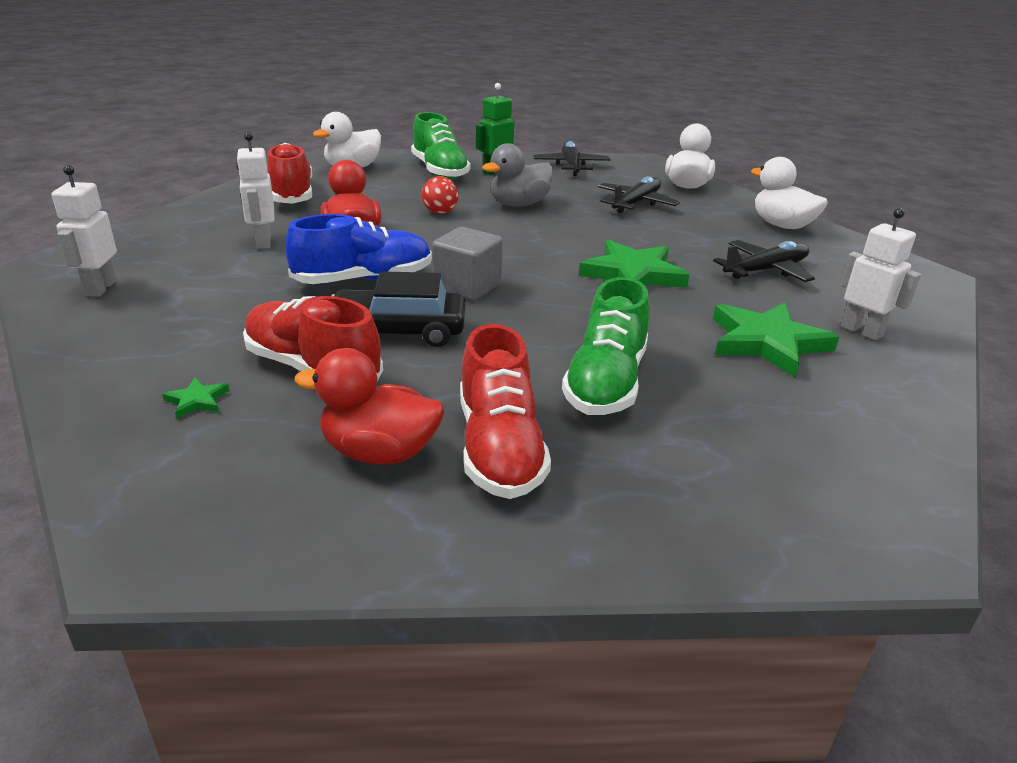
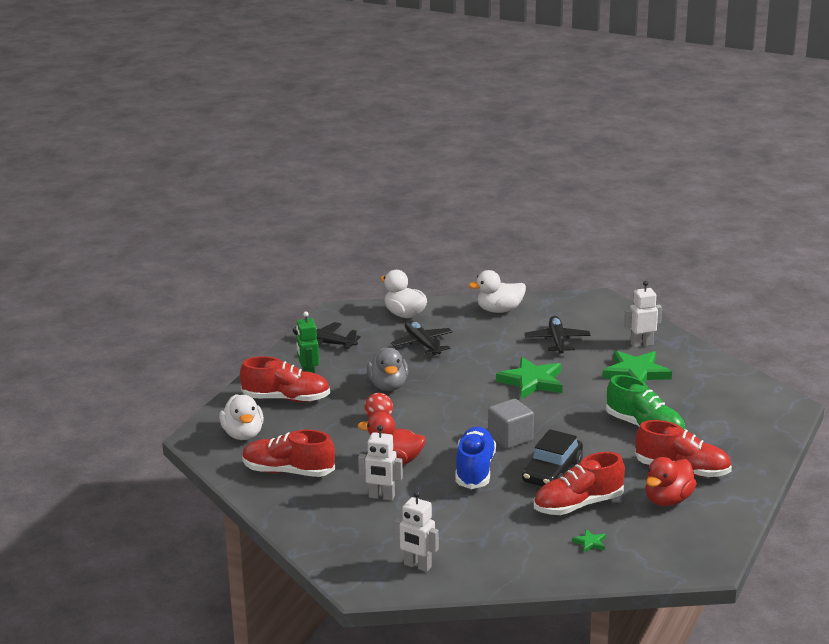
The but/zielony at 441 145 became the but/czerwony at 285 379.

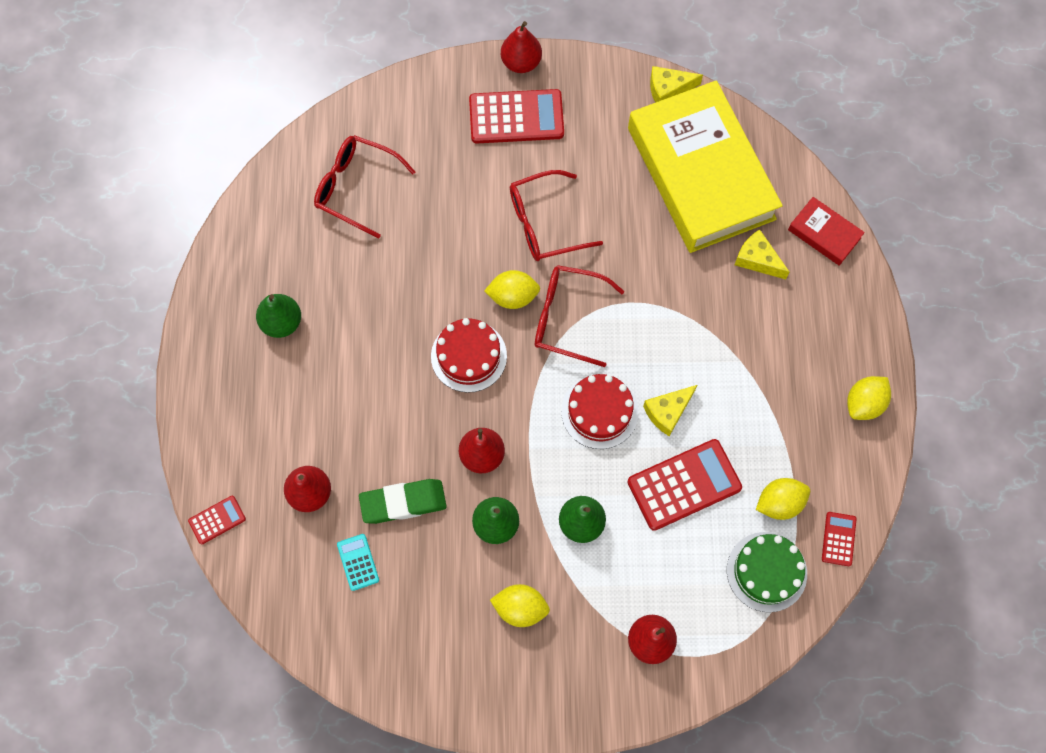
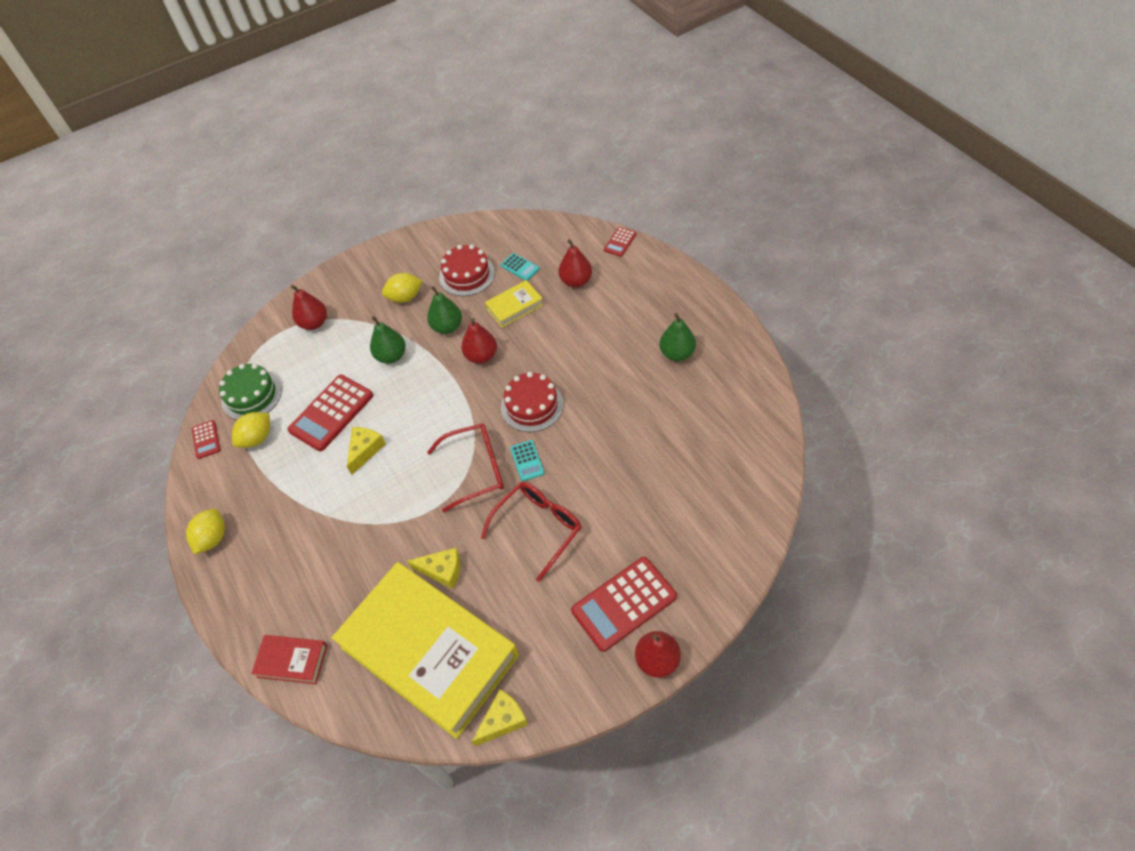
The okulary/czerwony at 364 187 disappeared. The gumka do mazania/zielony at 403 501 was replaced by the książka/żółty at 514 304. The cytryna/żółty at 512 289 was replaced by the kalkulator/turkusowy at 527 460. The tort/czerwony moved from 599 411 to 467 270. The ser/żółty moved from 762 254 to 433 568.

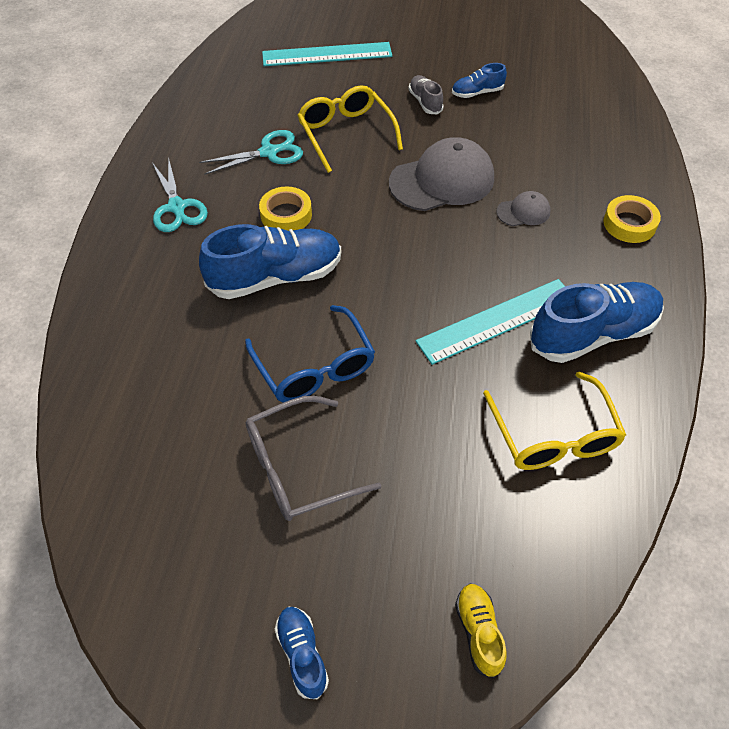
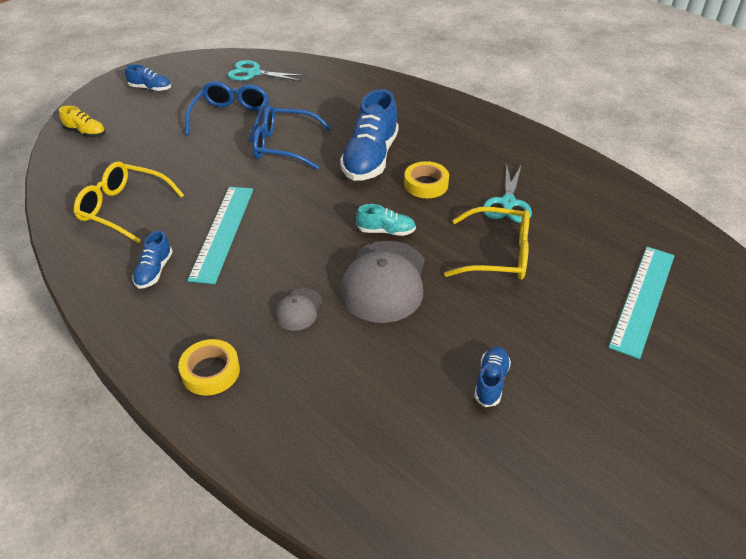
The nożyczki/turkusowy moved from 180 194 to 266 70. The okulary/szary at 313 458 became the okulary/niebieski at 227 111. The but/szary at 426 94 disappeared. The but/niebieski at 597 322 changed to 0.49 times the size. The but/turkusowy at 386 220 appeared.

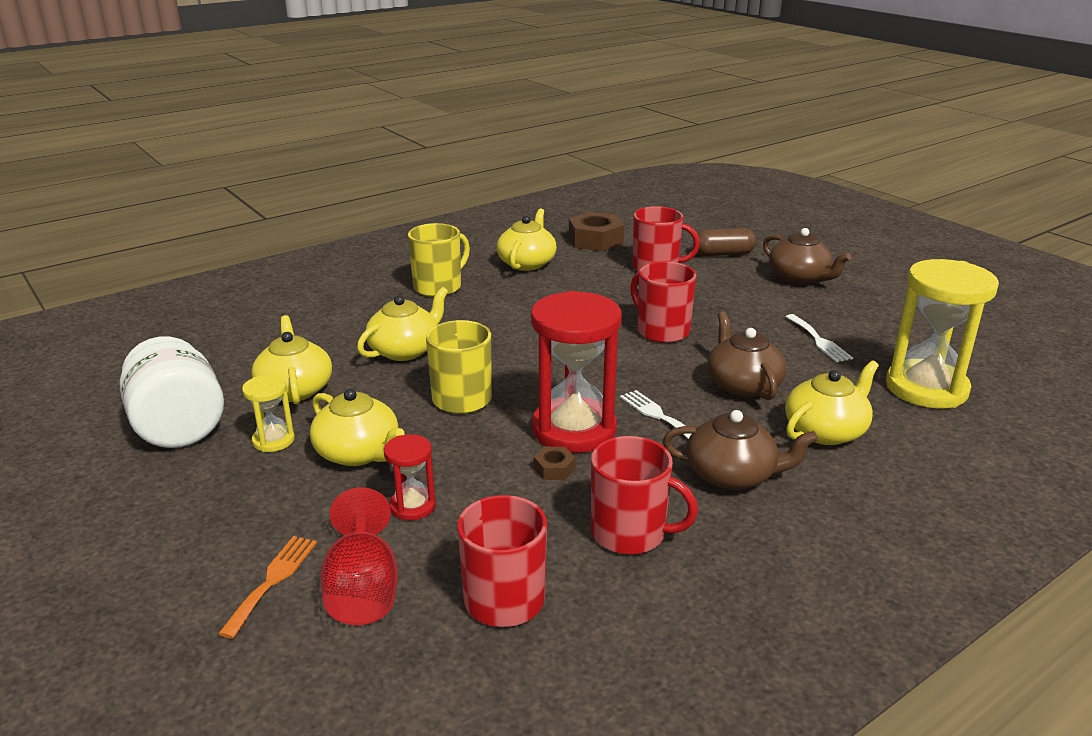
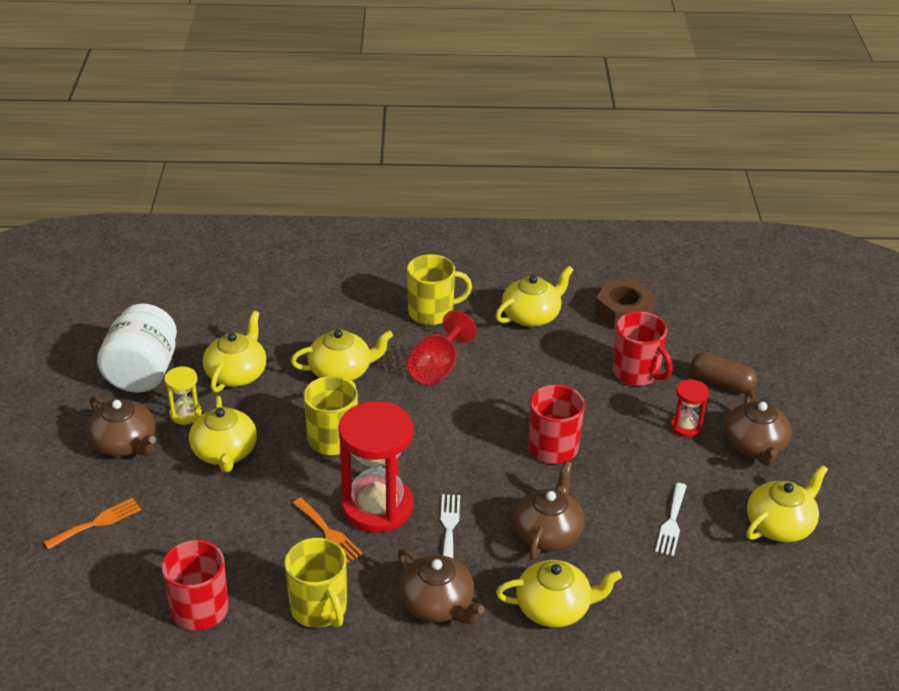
The kielich/czerwony moved from 359 556 to 441 348. The klepsydra/czerwony moved from 410 477 to 690 408. The nakrętka/brązowy at 555 463 was replaced by the widelec/pomarańczowy at 328 530. The kubek/czerwony at 644 495 became the kubek/żółty at 315 583. The klepsydra/żółty at 942 334 disappeared. The imbryk/brązowy at 121 426 appeared. The imbryk/żółty at 787 503 appeared.

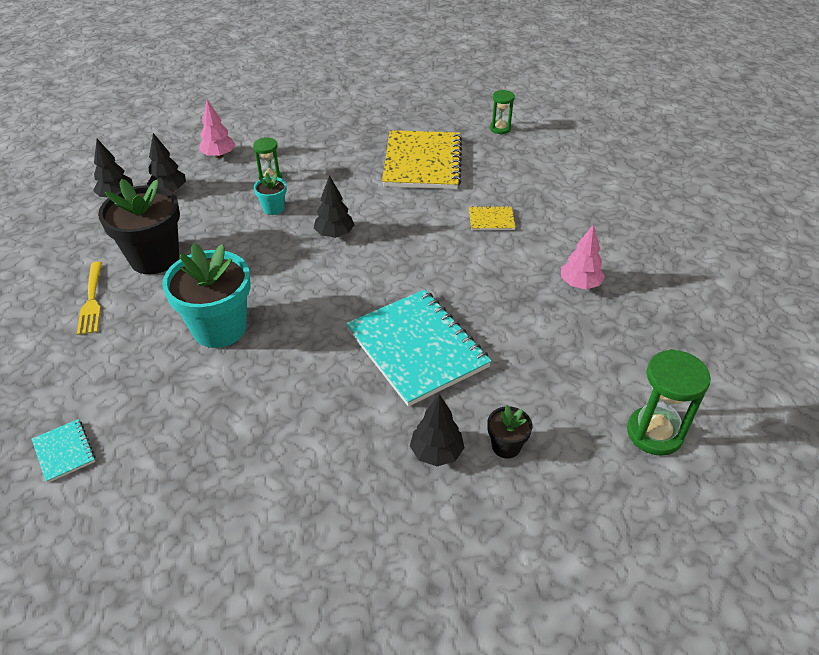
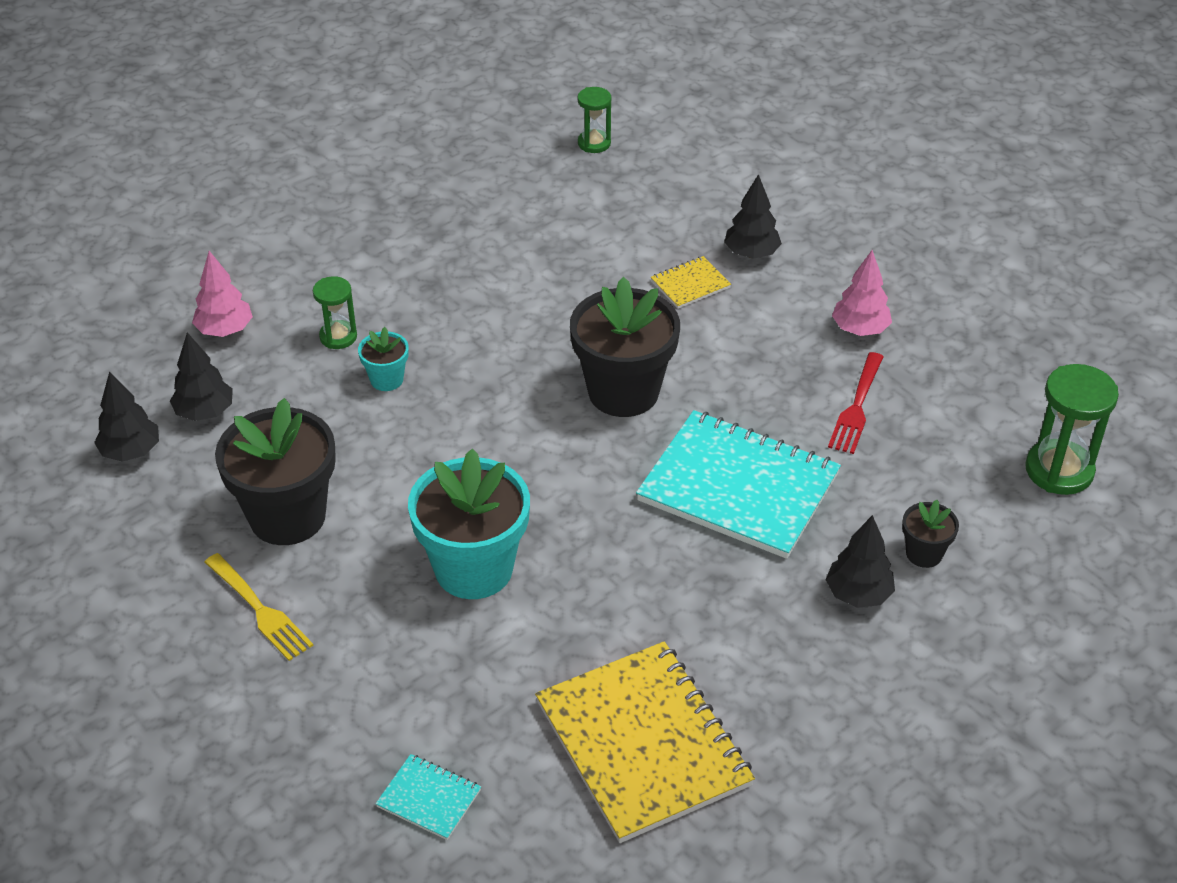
The drzewko/czarny moved from 334 206 to 753 216. The zeszyt/żółty moved from 422 159 to 645 742. The doniczka/czarny at 625 347 appeared. The widelec/czerwony at 856 403 appeared.

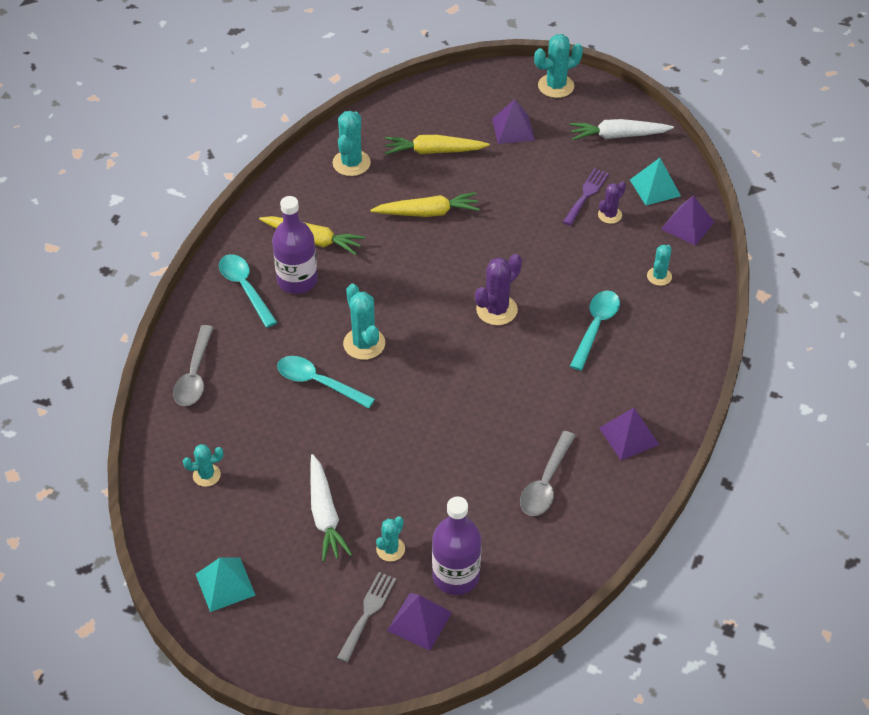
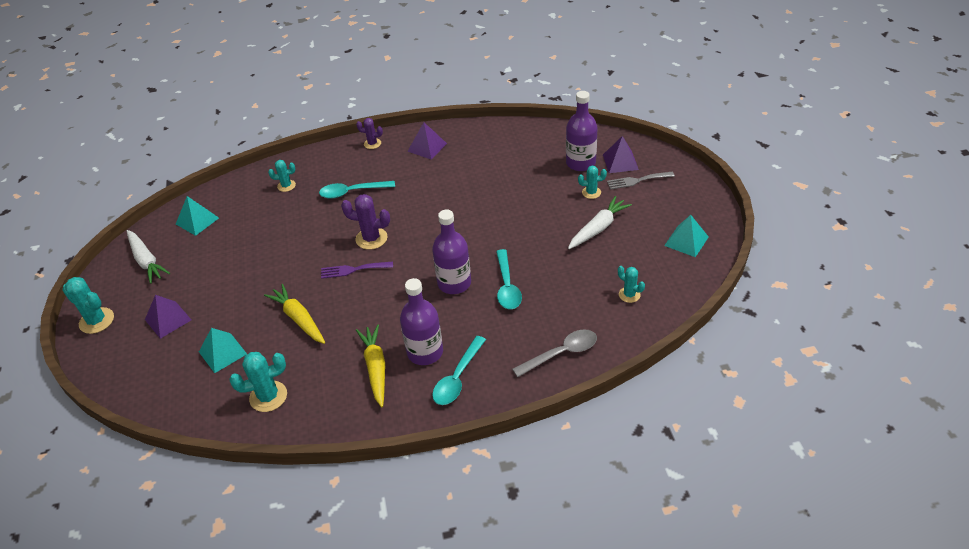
The kaktus/turkusowy at 364 322 was replaced by the butelka/fioletowy at 451 251. The marchewka/żółty at 437 145 was replaced by the piramida/turkusowy at 223 350. The łyżka/szary at 548 473 disappeared. The widelec/fioletowy moved from 586 197 to 357 270. The kaktus/fioletowy moved from 612 202 to 369 133. The piramida/fioletowy at 687 220 disappeared.

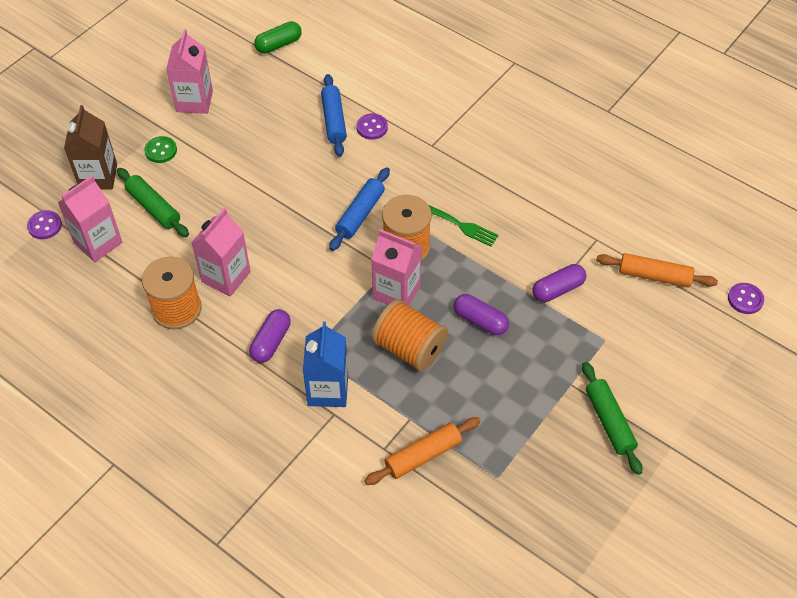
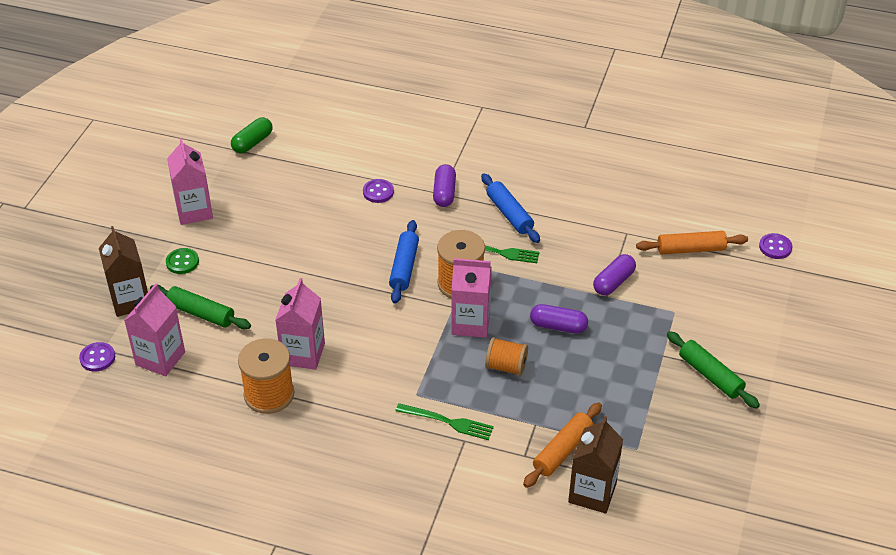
The kapsułka/fioletowy moved from 270 336 to 444 185. The karton mleka/niebieski at 325 364 was replaced by the widelec/zielony at 444 421. The wałek do ciasta/niebieski moved from 334 115 to 510 208. The szpulka/pomarańczowy at 410 335 changed to 0.64 times the size. The karton mleka/brązowy at 595 465 appeared.

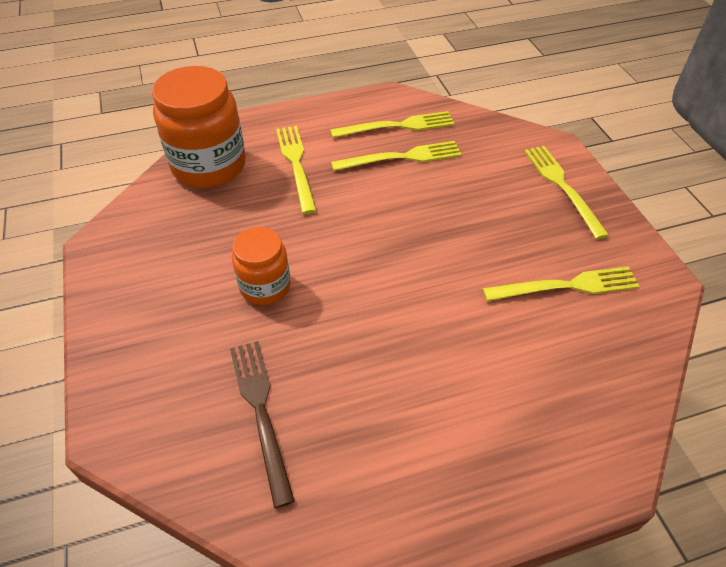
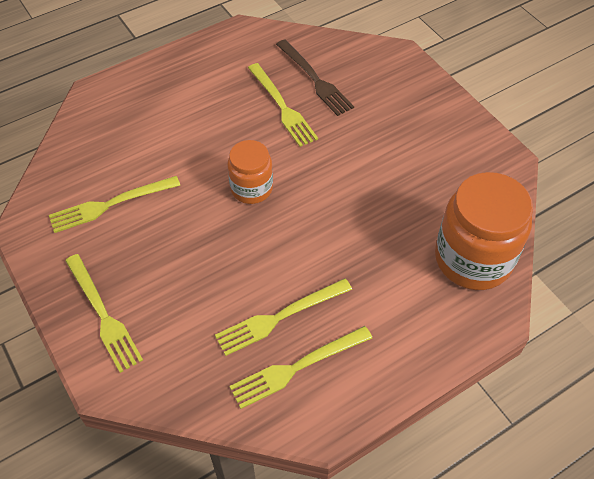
The słoik/pomarańczowy moved from 261 266 to 250 172. The widelec/żółty moved from 296 170 to 283 105.

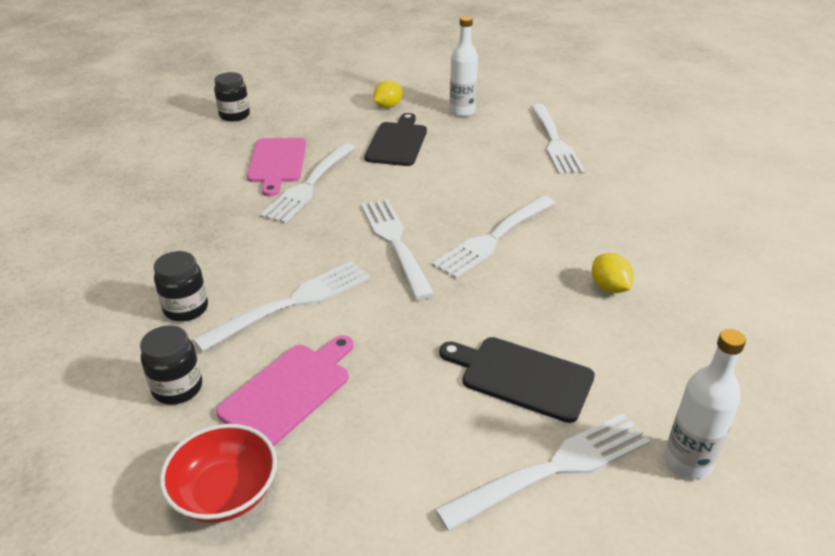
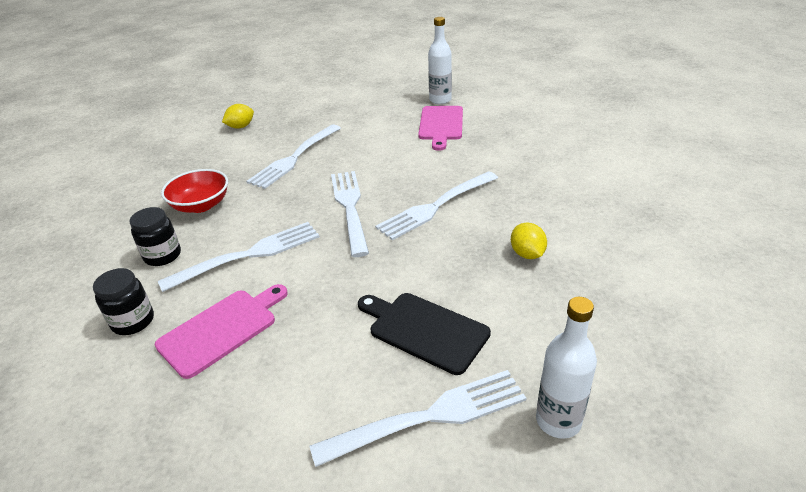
The miska/czerwony moved from 218 473 to 194 191. The słoik/czarny at 232 97 disappeared. The deska do krojenia/różowy moved from 276 167 to 440 128. The deska do krojenia/czarny at 395 139 disappeared. The cytryna/żółty moved from 387 94 to 238 116. The widelec/biały at 557 139 disappeared.

